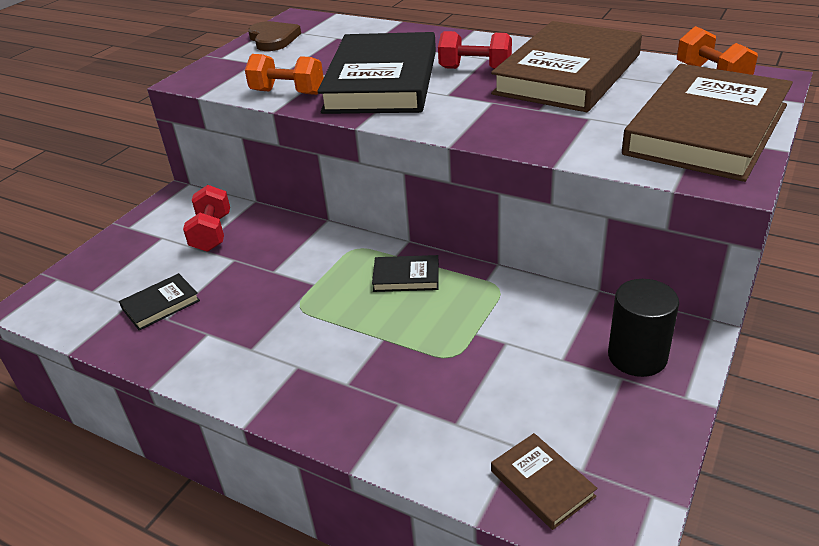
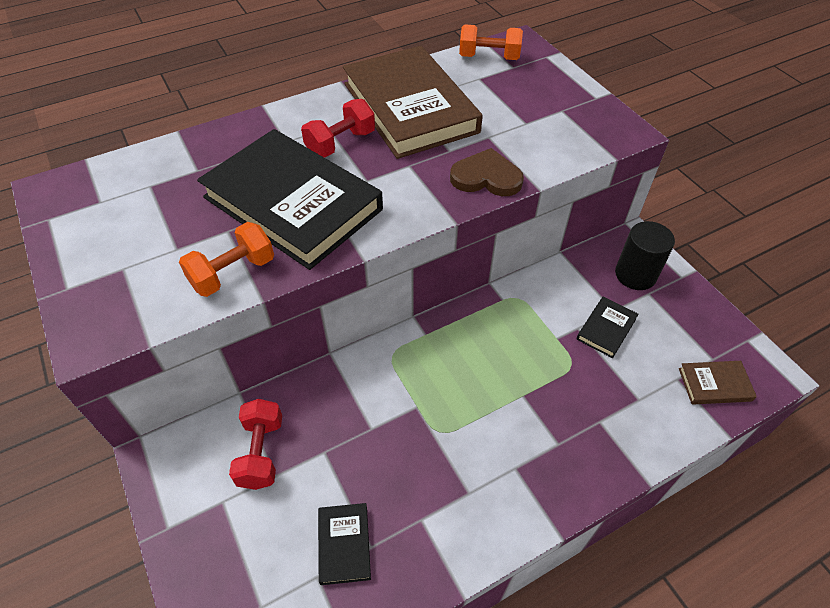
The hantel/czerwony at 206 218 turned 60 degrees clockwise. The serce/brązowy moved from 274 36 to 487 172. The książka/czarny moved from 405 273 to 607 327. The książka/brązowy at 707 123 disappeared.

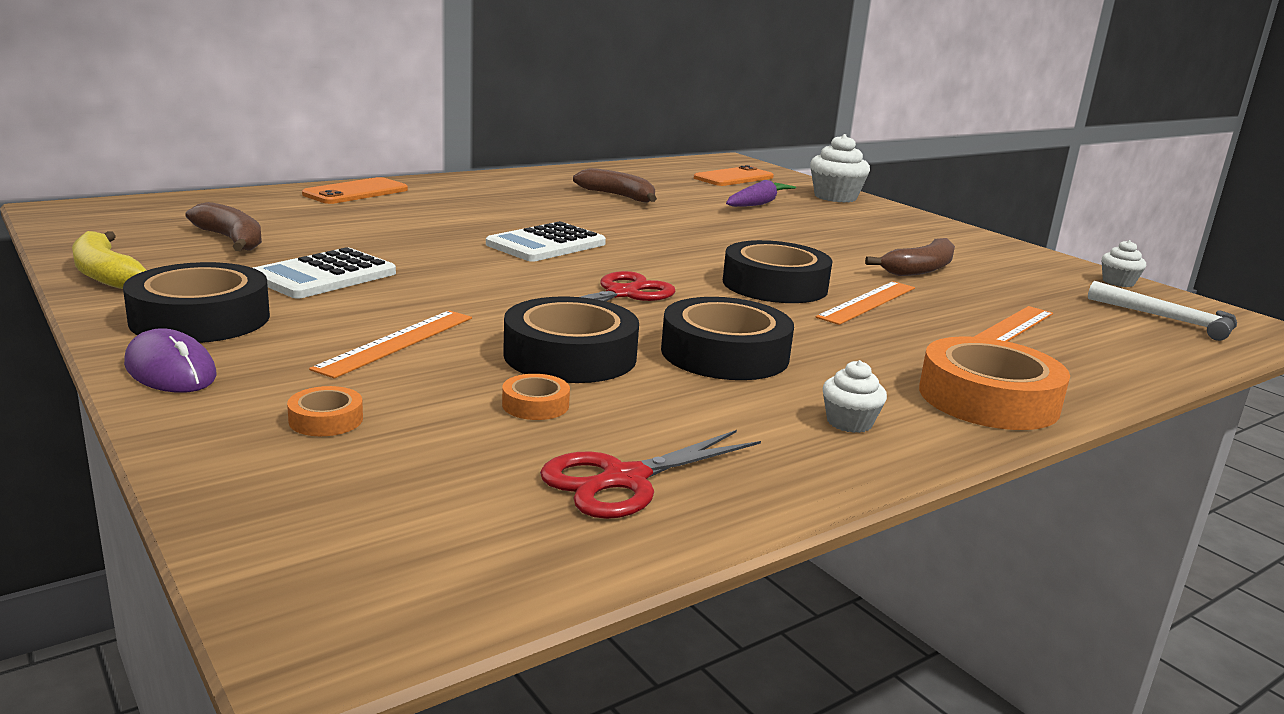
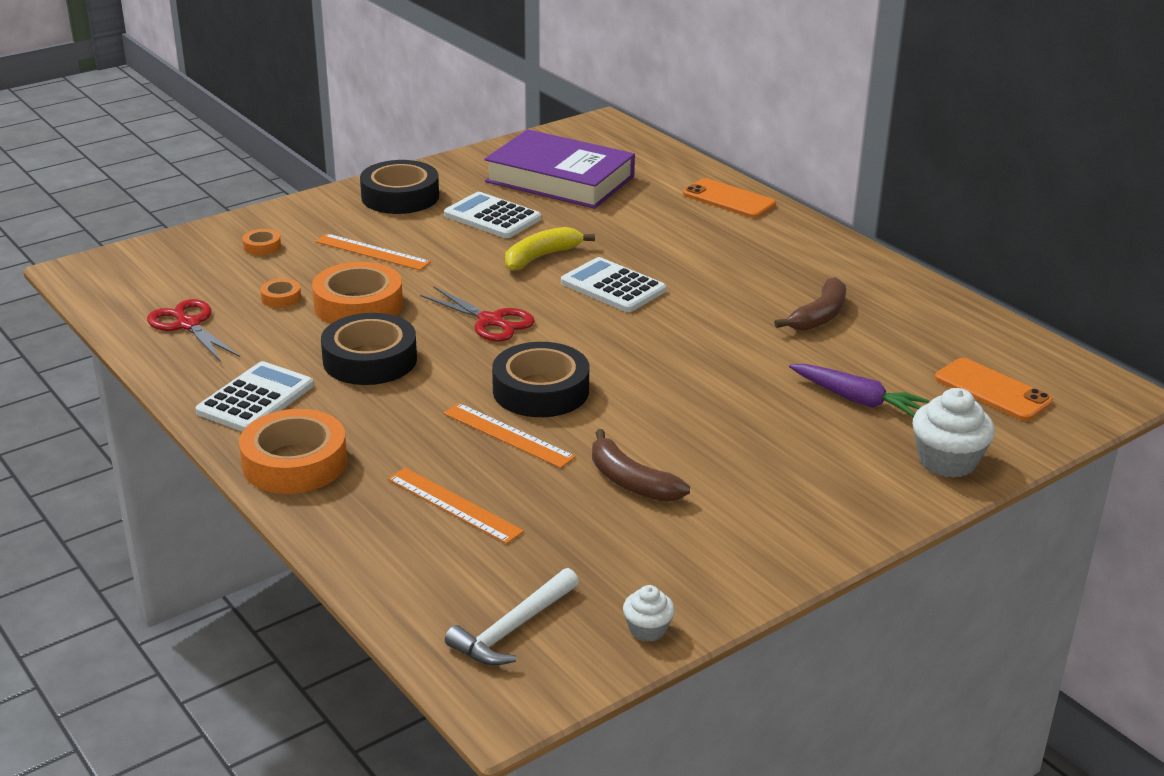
The banan/żółty moved from 109 260 to 550 249. The myszka/fioletowy at 170 360 disappeared. The banan/brązowy at 223 226 was replaced by the książka/fioletowy at 559 169. The taśma klejąca/czarny at 571 339 became the taśma klejąca/pomarańczowy at 357 293. The muffinka/biały at 855 396 was replaced by the kalkulator/biały at 255 396.

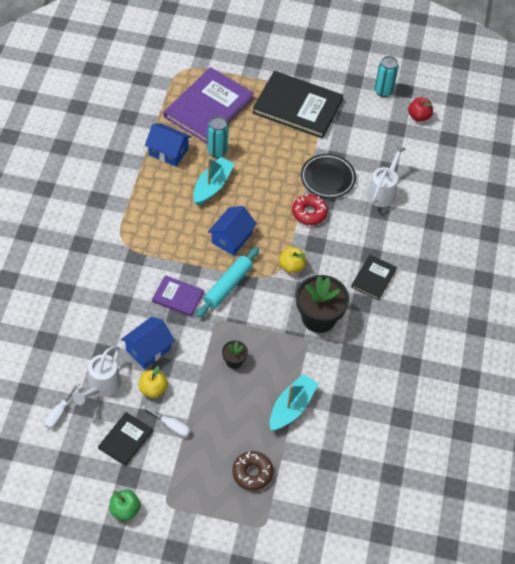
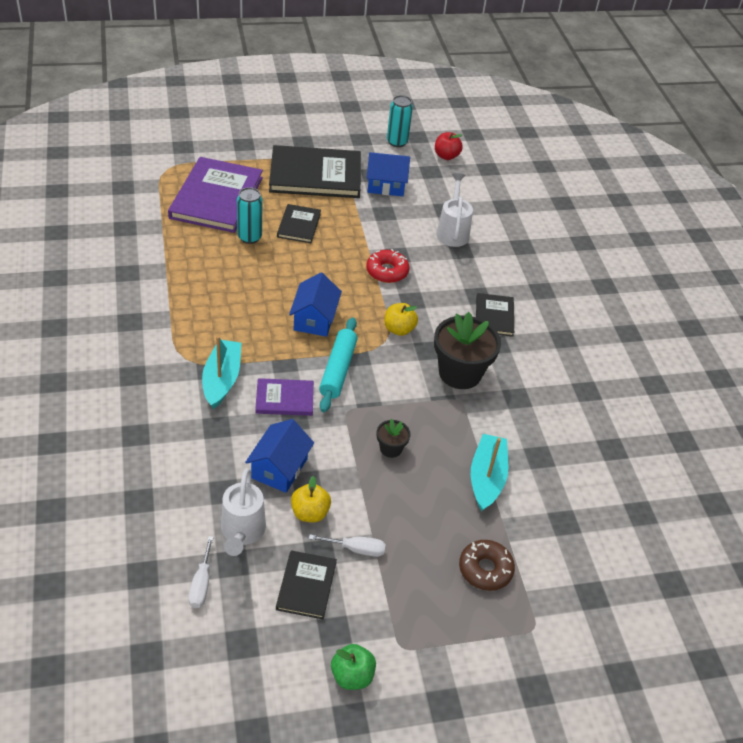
The domek/niebieski moved from 168 145 to 388 174. The łódka/turkusowy moved from 214 181 to 221 372. The talerz/czarny at 328 176 disappeared. The książka/czarny at 299 223 appeared.

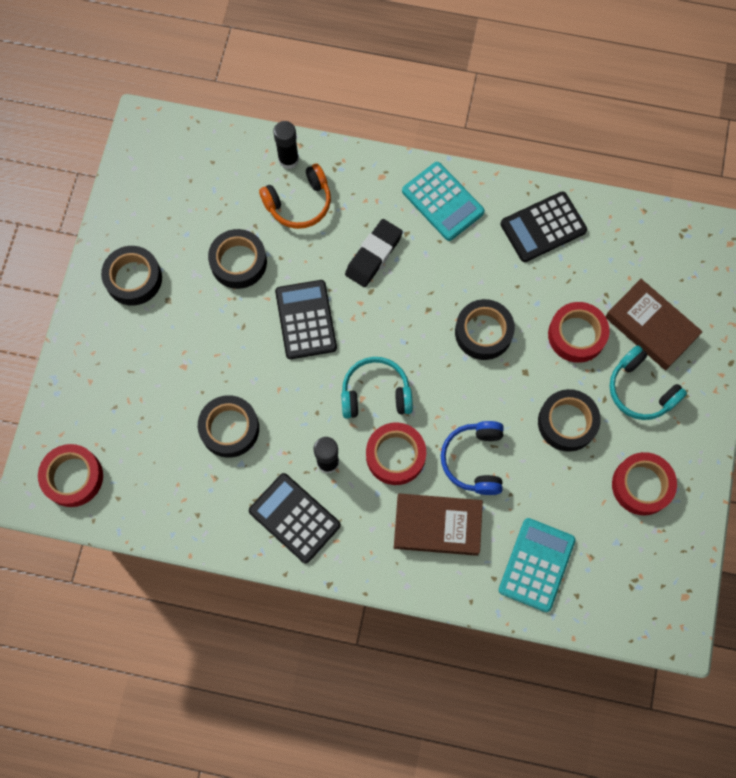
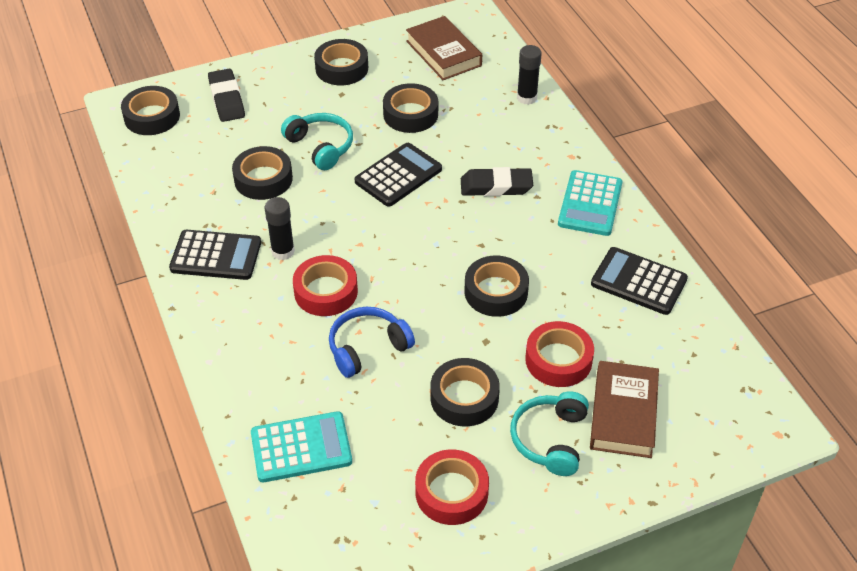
The taśma klejąca/czerwony at 70 475 became the taśma klejąca/czarny at 150 110. The kalkulator/czarny at 295 518 turned 90 degrees clockwise. The słuchawki/pomarańczowy at 295 196 disappeared. The słuchawki/turkusowy moved from 377 388 to 317 141. The książka/brązowy moved from 438 524 to 444 48. The gumka do mazania/czarny at 226 95 appeared.

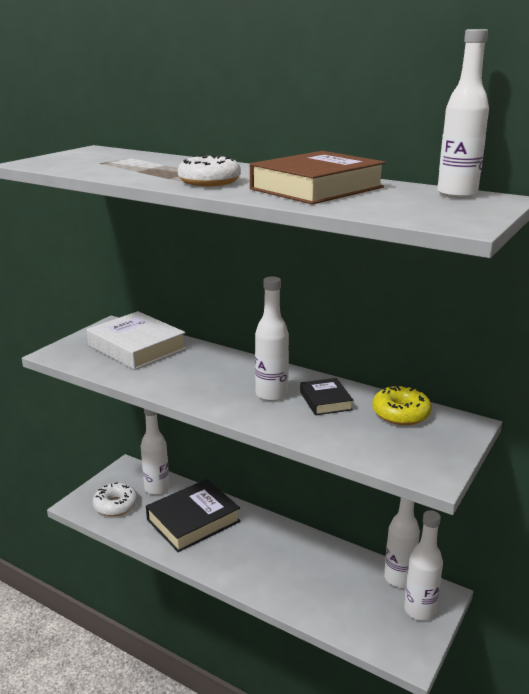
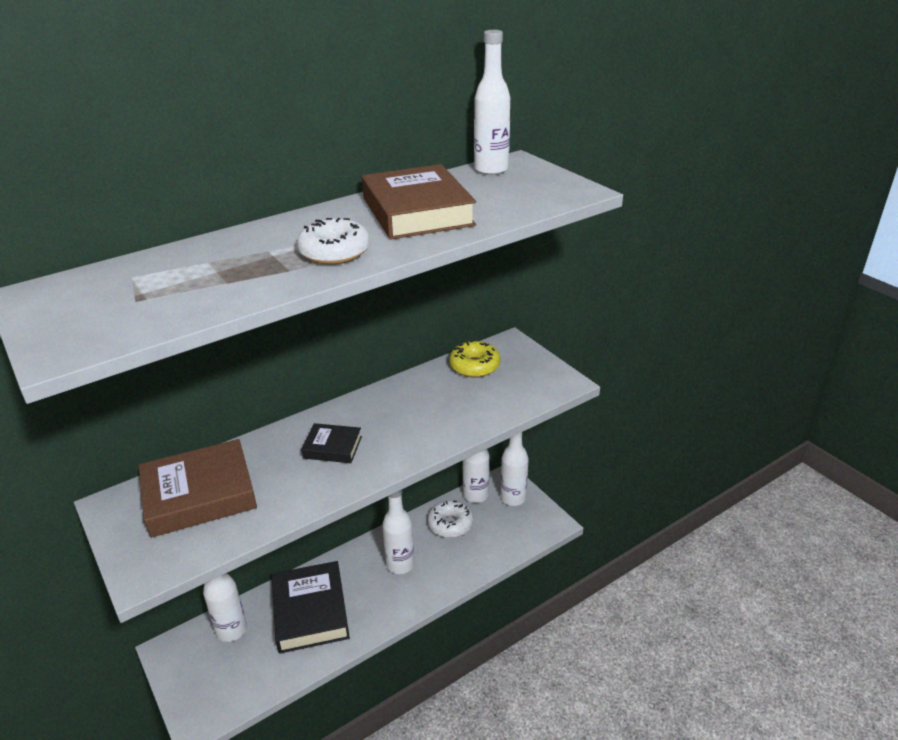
The książka/biały at 136 340 became the książka/brązowy at 198 488. The donut/biały moved from 115 499 to 450 519. The butelka/biały moved from 272 338 to 398 532. The książka/czarny moved from 326 396 to 331 443.

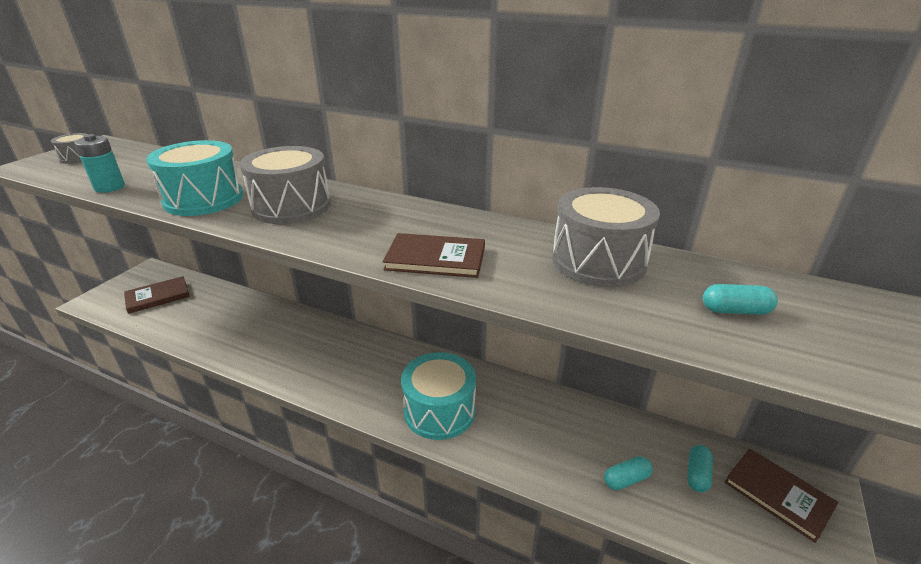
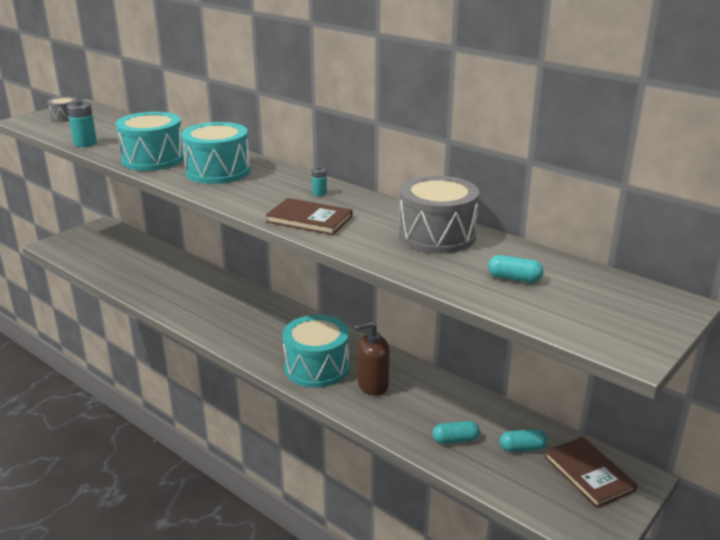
The książka/brązowy at 157 295 disappeared. The bęben/szary at 285 185 became the bęben/turkusowy at 215 153. The kapsułka/turkusowy at 700 468 turned 45 degrees clockwise. The bateria/turkusowy at 319 181 appeared. The dozownik mydła/brązowy at 372 358 appeared.

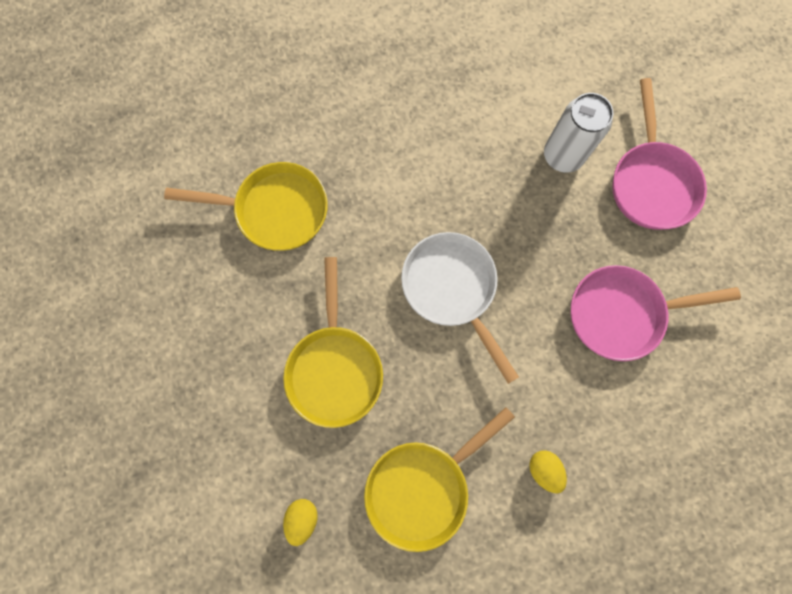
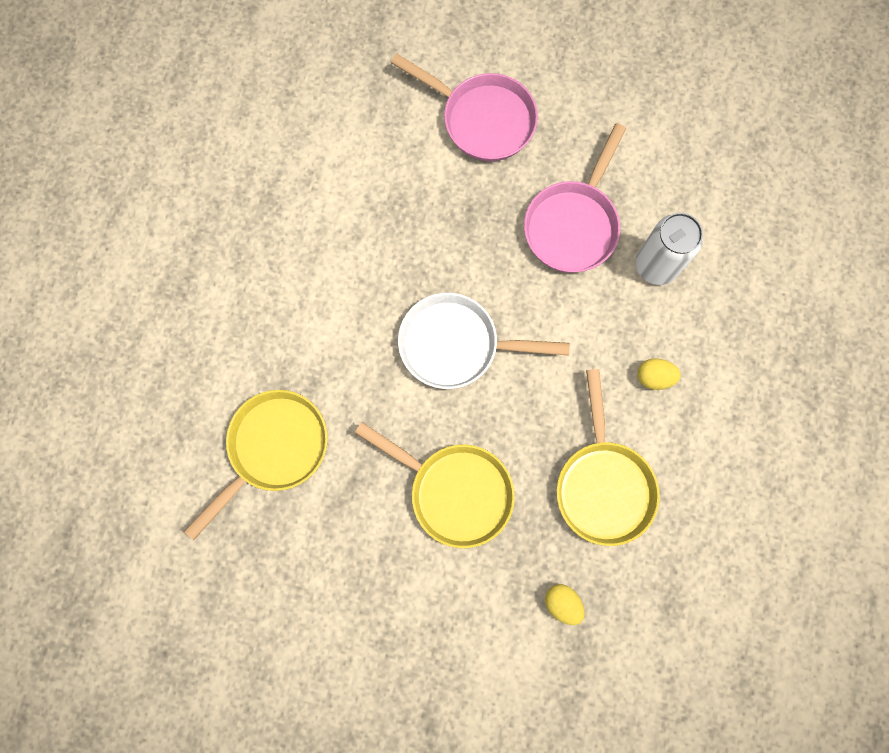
The puszka/biały moved from 578 133 to 669 249.

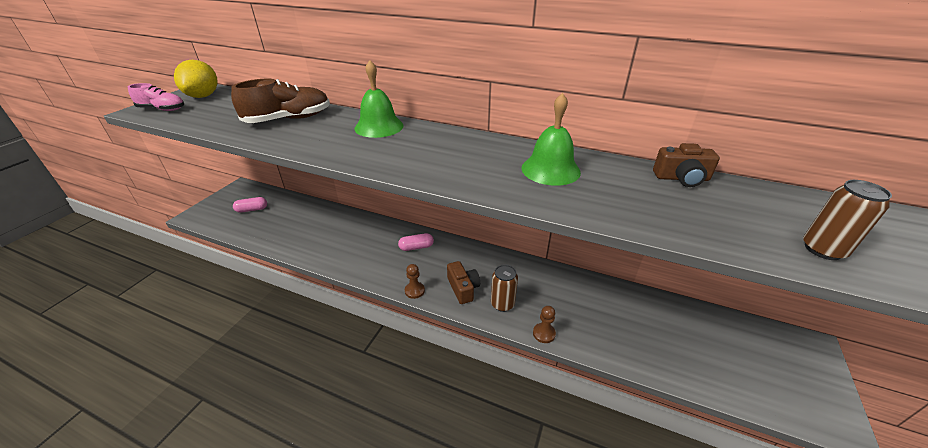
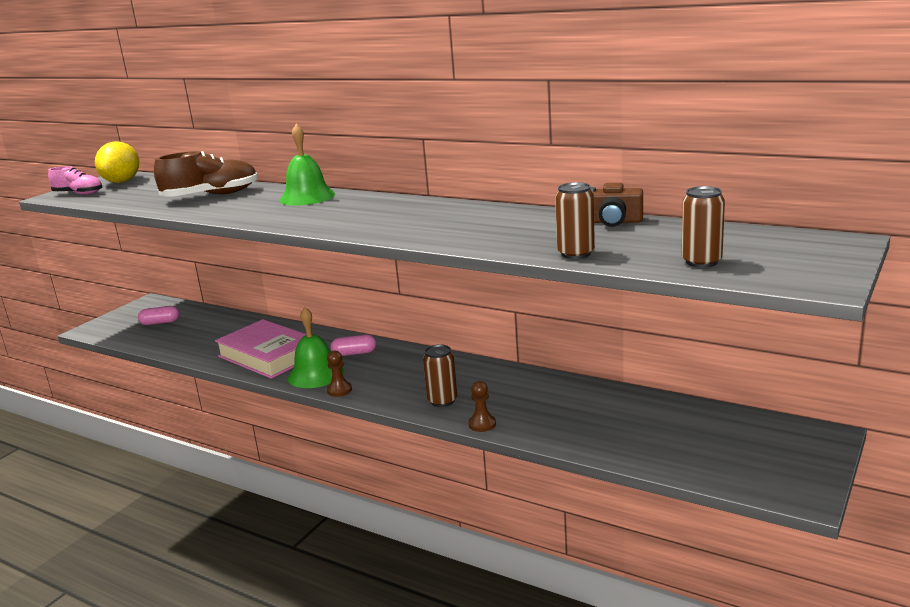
The aparat fotograficzny/brązowy at 463 282 disappeared. The dzwonek/zielony moved from 551 139 to 315 347. The książka/różowy at 260 349 appeared. The puszka/brązowy at 575 220 appeared.

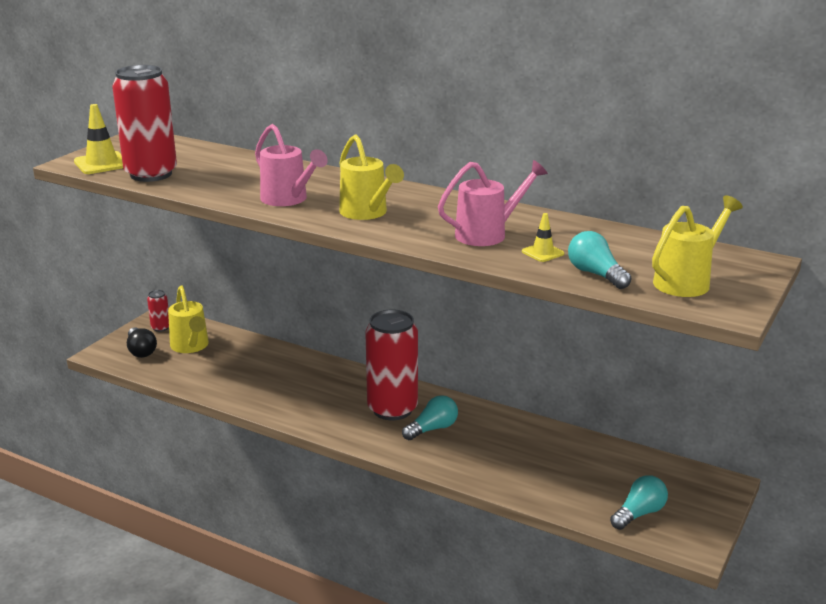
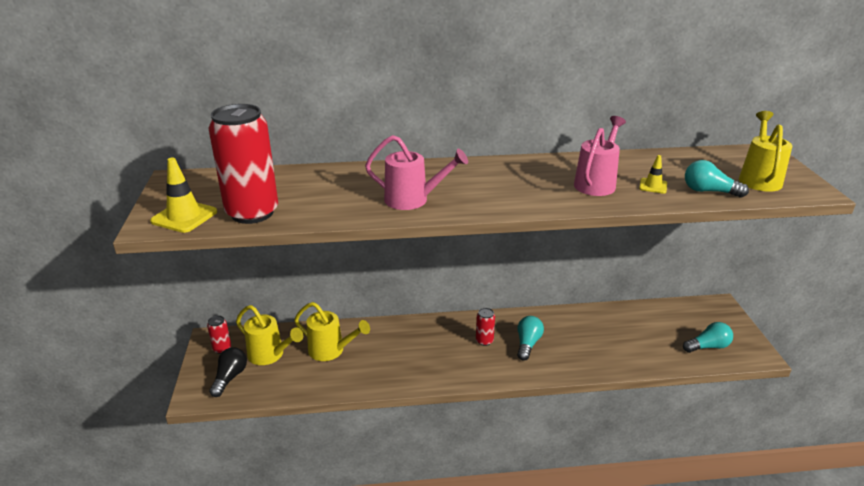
The żarówka/czarny at 142 343 turned 105 degrees counterclockwise. The konewka/żółty moved from 371 177 to 332 331. The puszka/czerwony at 391 365 changed to 0.44 times the size. The żarówka/turkusowy at 639 502 turned 60 degrees clockwise.

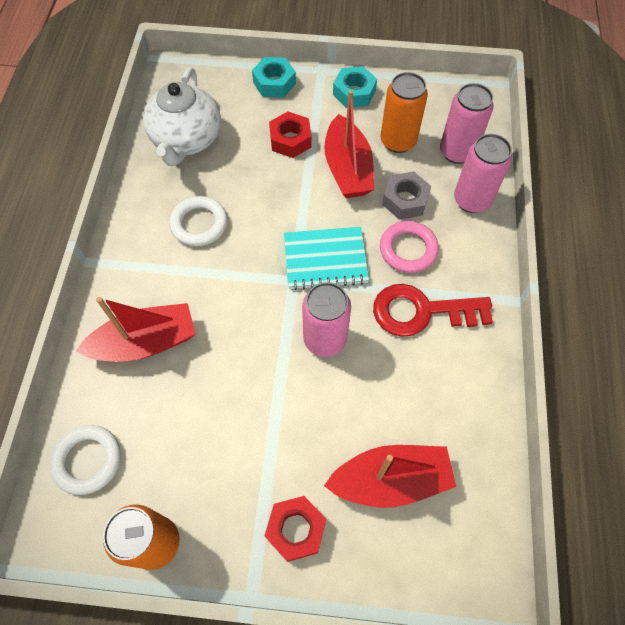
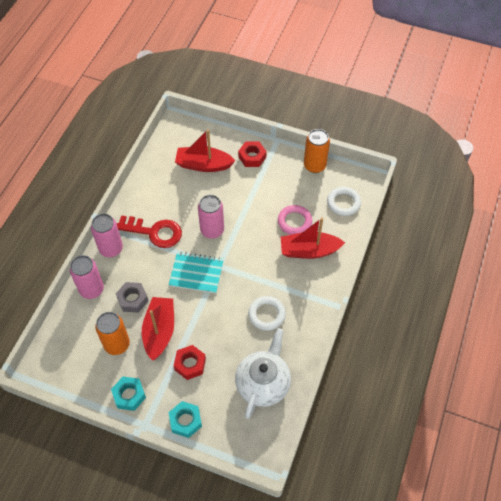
The pierścień/różowy moved from 409 247 to 295 220. The puszka/różowy moved from 467 123 to 107 235.

